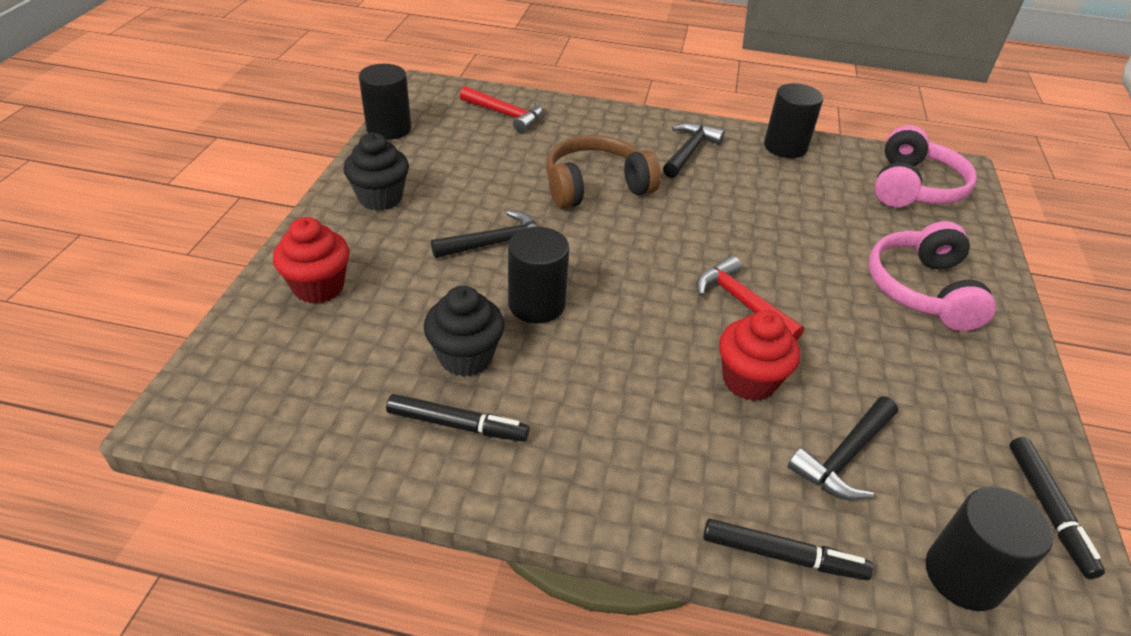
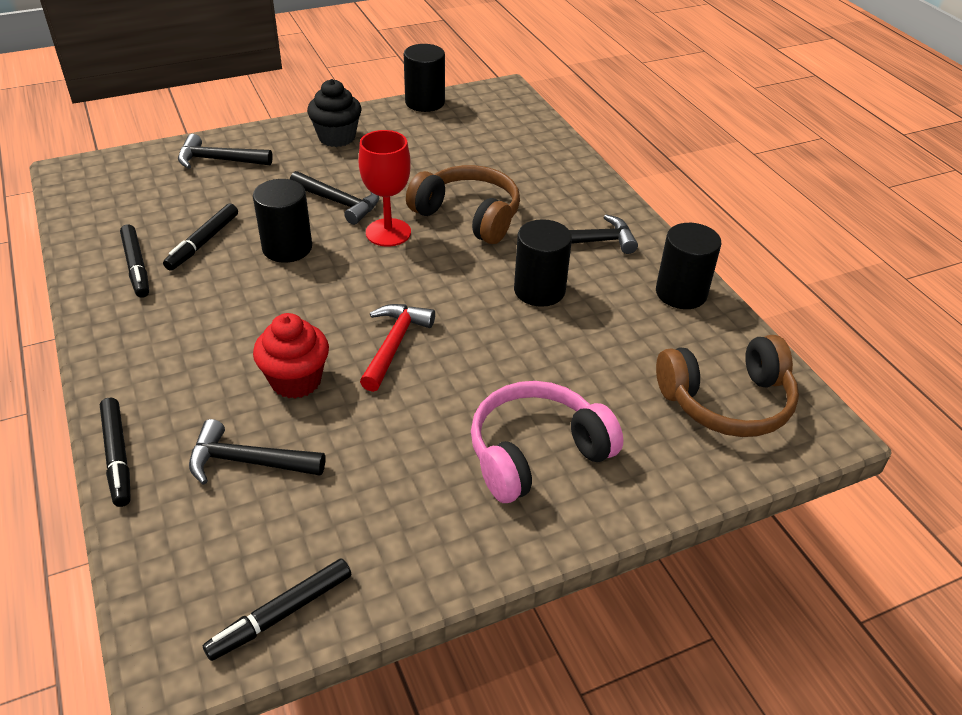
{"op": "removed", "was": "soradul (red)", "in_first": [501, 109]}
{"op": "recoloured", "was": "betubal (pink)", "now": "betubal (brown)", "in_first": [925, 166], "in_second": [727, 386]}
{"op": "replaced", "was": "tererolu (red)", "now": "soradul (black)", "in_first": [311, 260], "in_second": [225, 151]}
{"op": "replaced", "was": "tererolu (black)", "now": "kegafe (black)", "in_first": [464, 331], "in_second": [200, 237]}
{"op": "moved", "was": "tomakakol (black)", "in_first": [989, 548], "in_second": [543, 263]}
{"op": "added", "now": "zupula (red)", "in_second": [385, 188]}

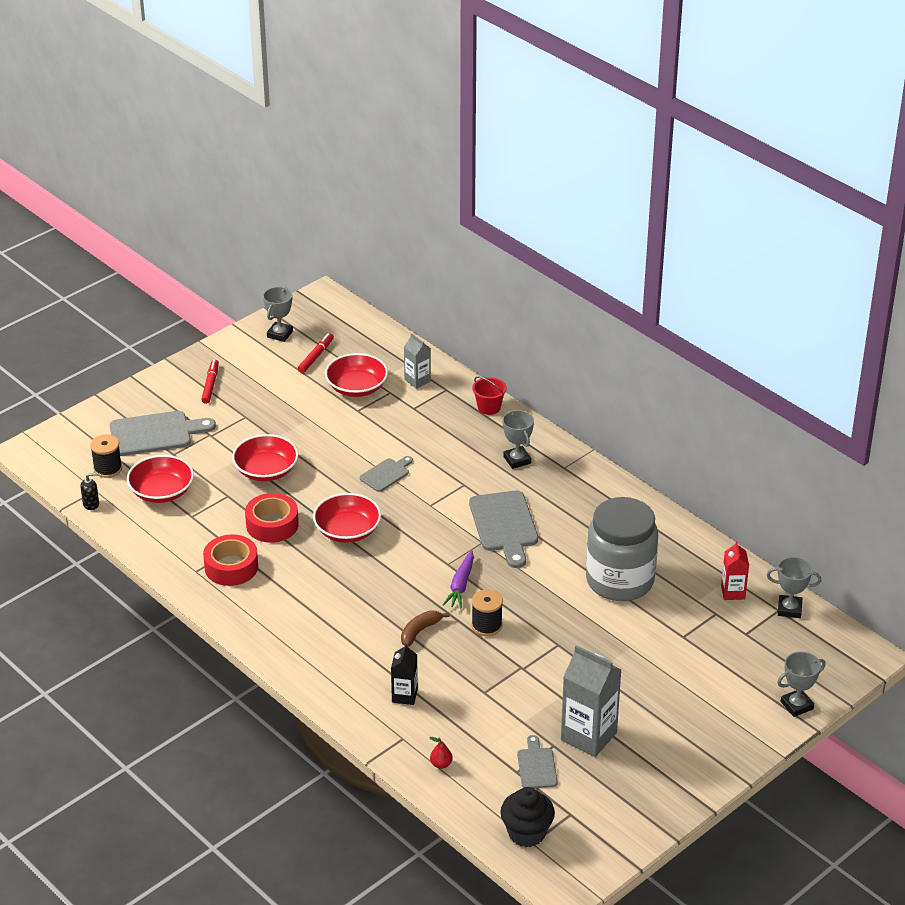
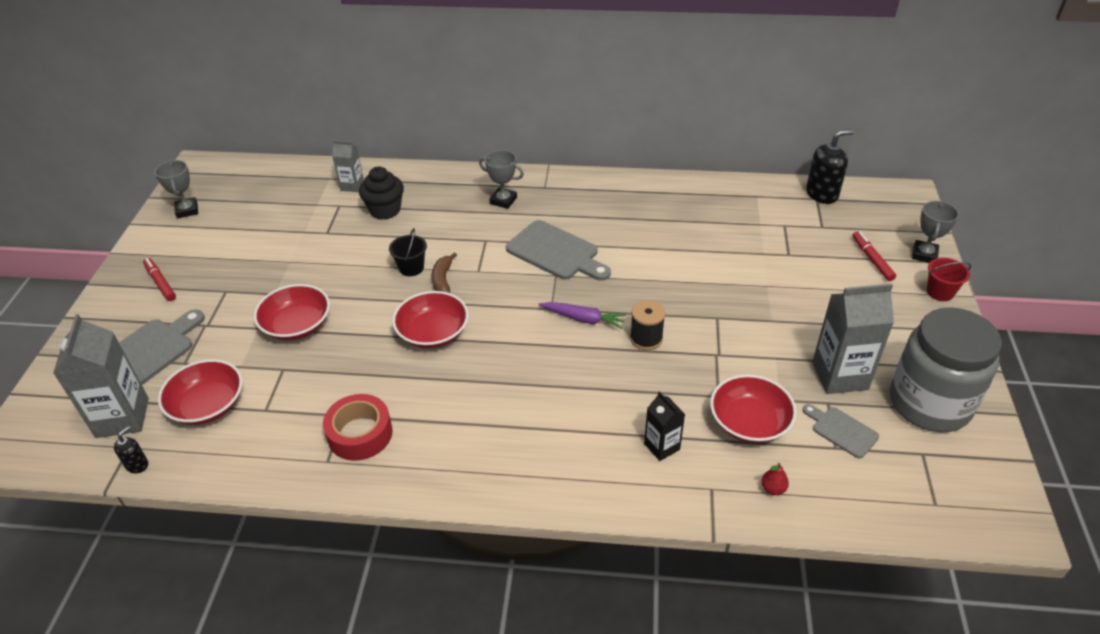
{"op": "moved", "was": "kegafe (red)", "in_first": [316, 353], "in_second": [874, 256]}
{"op": "moved", "was": "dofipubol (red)", "in_first": [356, 375], "in_second": [753, 408]}
{"op": "moved", "was": "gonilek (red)", "in_first": [489, 396], "in_second": [949, 279]}
{"op": "replaced", "was": "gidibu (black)", "now": "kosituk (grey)", "in_first": [106, 456], "in_second": [101, 376]}
{"op": "replaced", "was": "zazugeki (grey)", "now": "gonilek (black)", "in_first": [386, 474], "in_second": [408, 252]}
{"op": "removed", "was": "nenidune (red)", "in_first": [272, 518]}
{"op": "moved", "was": "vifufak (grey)", "in_first": [622, 549], "in_second": [946, 369]}
{"op": "removed", "was": "kosituk (red)", "in_first": [735, 570]}
{"op": "turned", "was": "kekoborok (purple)", "in_first": [458, 579], "in_second": [582, 315], "clockwise": -45}
{"op": "replaced", "was": "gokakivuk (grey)", "now": "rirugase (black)", "in_first": [794, 587], "in_second": [830, 166]}
{"op": "moved", "was": "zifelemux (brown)", "in_first": [425, 628], "in_second": [444, 272]}
{"op": "moved", "was": "tererolu (black)", "in_first": [527, 817], "in_second": [381, 193]}

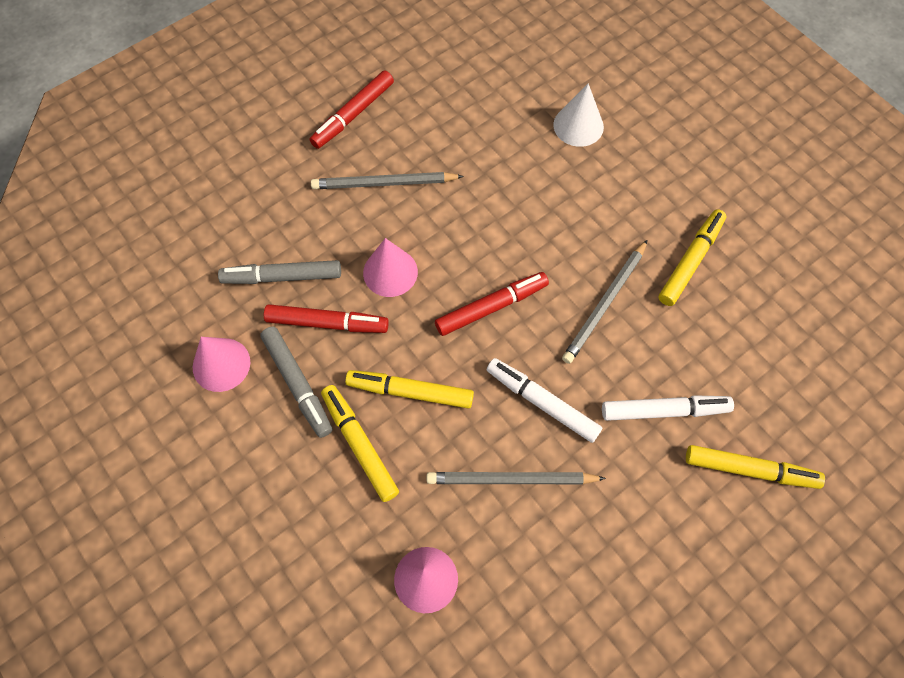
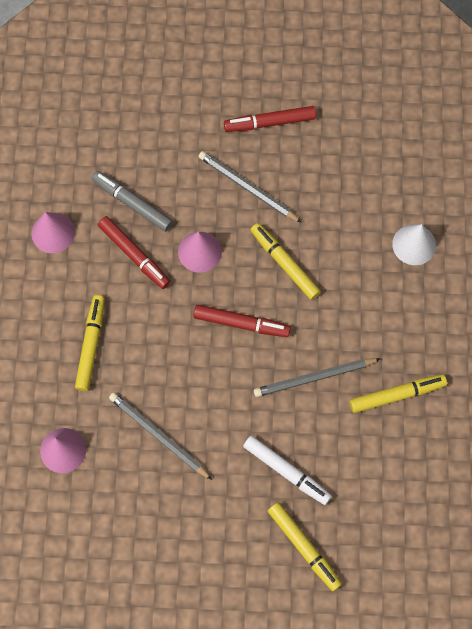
{"op": "removed", "was": "kegafe (grey)", "in_first": [296, 382]}
{"op": "removed", "was": "kegafe (white)", "in_first": [544, 400]}
{"op": "moved", "was": "kegafe (yellow)", "in_first": [409, 389], "in_second": [286, 261]}

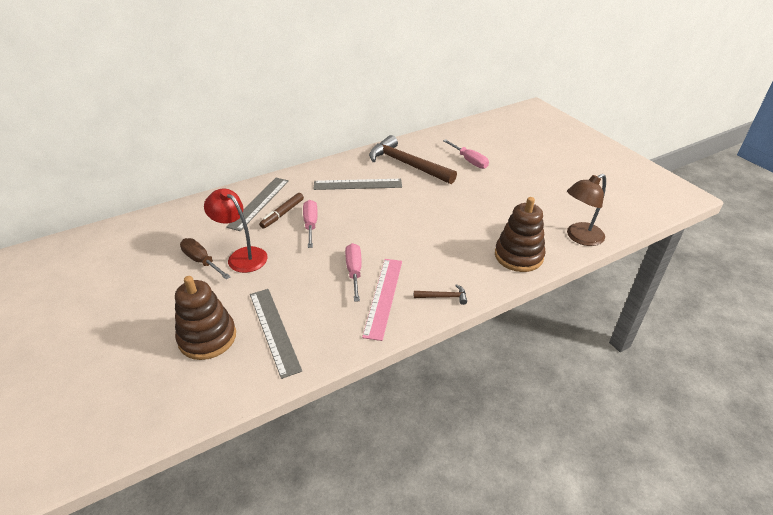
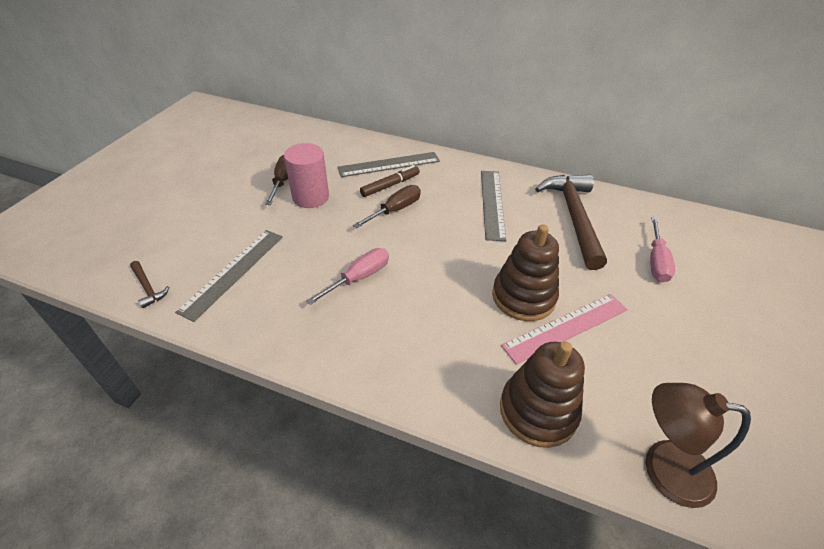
{"op": "turned", "was": "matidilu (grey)", "in_first": [357, 184], "in_second": [493, 206], "clockwise": 45}
{"op": "replaced", "was": "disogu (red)", "now": "tomakakol (pink)", "in_first": [236, 230], "in_second": [306, 175]}
{"op": "turned", "was": "kegafe (brown)", "in_first": [281, 211], "in_second": [390, 181], "clockwise": 150}
{"op": "recoloured", "was": "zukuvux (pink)", "now": "zukuvux (brown)", "in_first": [310, 224], "in_second": [387, 206]}
{"op": "moved", "was": "matidilu (pink)", "in_first": [382, 300], "in_second": [564, 329]}
{"op": "moved", "was": "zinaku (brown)", "in_first": [205, 318], "in_second": [525, 272]}
{"op": "moved", "was": "soradul (brown)", "in_first": [440, 294], "in_second": [149, 284]}

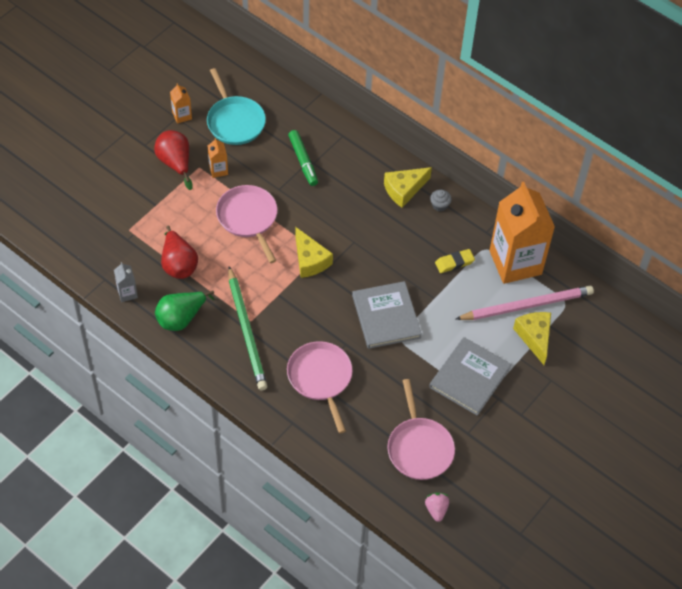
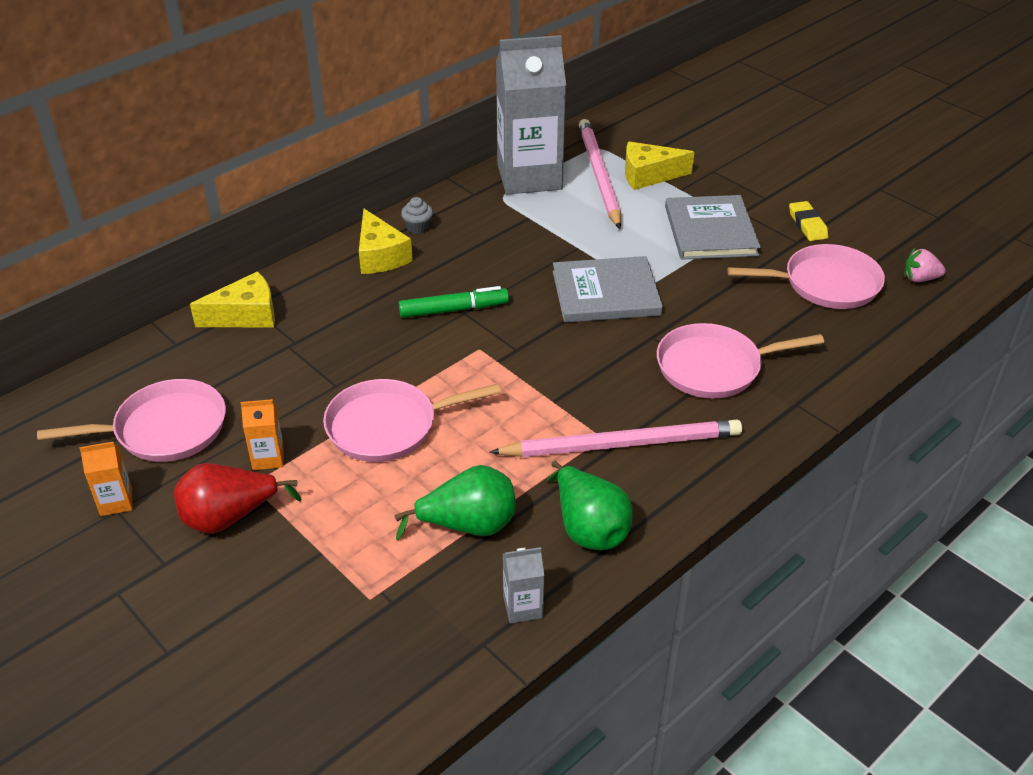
{"op": "recoloured", "was": "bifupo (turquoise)", "now": "bifupo (pink)", "in_first": [236, 106], "in_second": [131, 420]}
{"op": "moved", "was": "kegafe (green)", "in_first": [303, 158], "in_second": [454, 302]}
{"op": "recoloured", "was": "kosituk (orange)", "now": "kosituk (grey)", "in_first": [522, 233], "in_second": [531, 114]}
{"op": "recoloured", "was": "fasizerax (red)", "now": "fasizerax (green)", "in_first": [179, 252], "in_second": [455, 502]}
{"op": "moved", "was": "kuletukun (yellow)", "in_first": [314, 252], "in_second": [232, 299]}
{"op": "moved", "was": "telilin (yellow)", "in_first": [455, 261], "in_second": [809, 221]}
{"op": "recoloured", "was": "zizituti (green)", "now": "zizituti (pink)", "in_first": [247, 328], "in_second": [615, 438]}
{"op": "turned", "was": "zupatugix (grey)", "in_first": [470, 376], "in_second": [713, 227], "clockwise": 45}

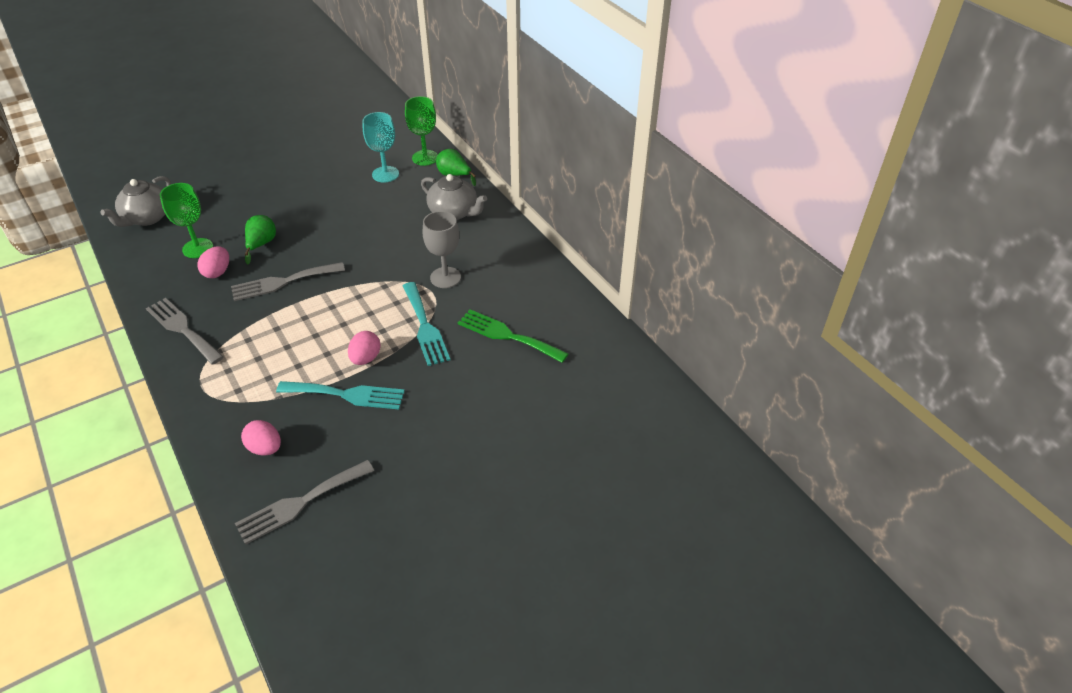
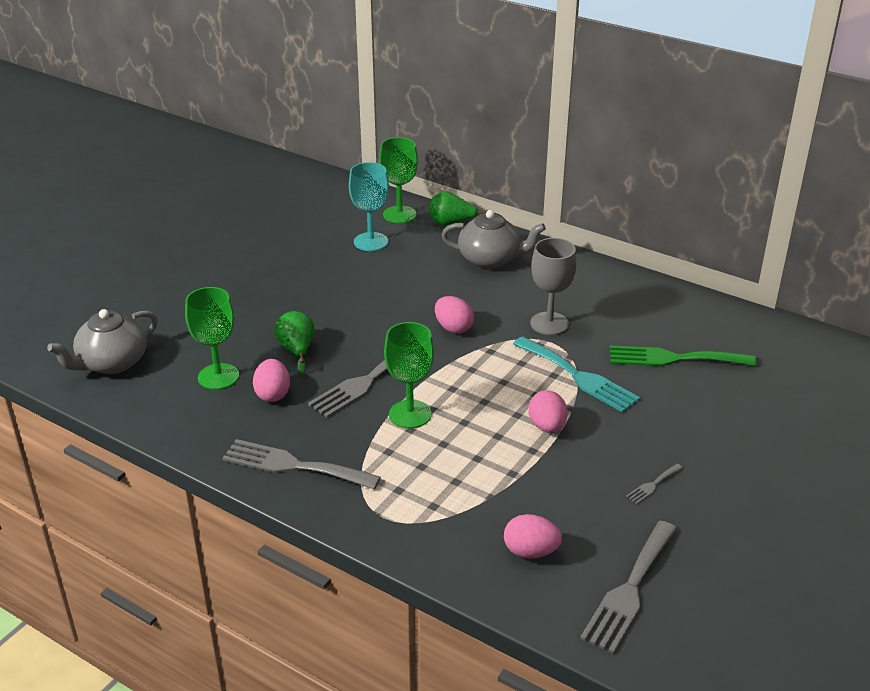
{"op": "turned", "was": "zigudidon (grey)", "in_first": [136, 201], "in_second": [102, 341], "clockwise": 45}
{"op": "removed", "was": "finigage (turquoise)", "in_first": [340, 395]}
{"op": "added", "now": "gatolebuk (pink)", "in_second": [454, 314]}
{"op": "added", "now": "zupula (green)", "in_second": [409, 375]}
{"op": "added", "now": "finigage (grey)", "in_second": [654, 484]}

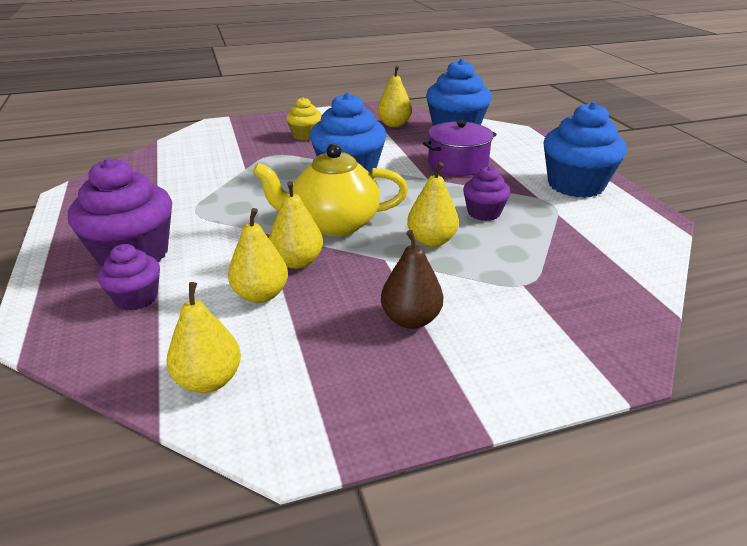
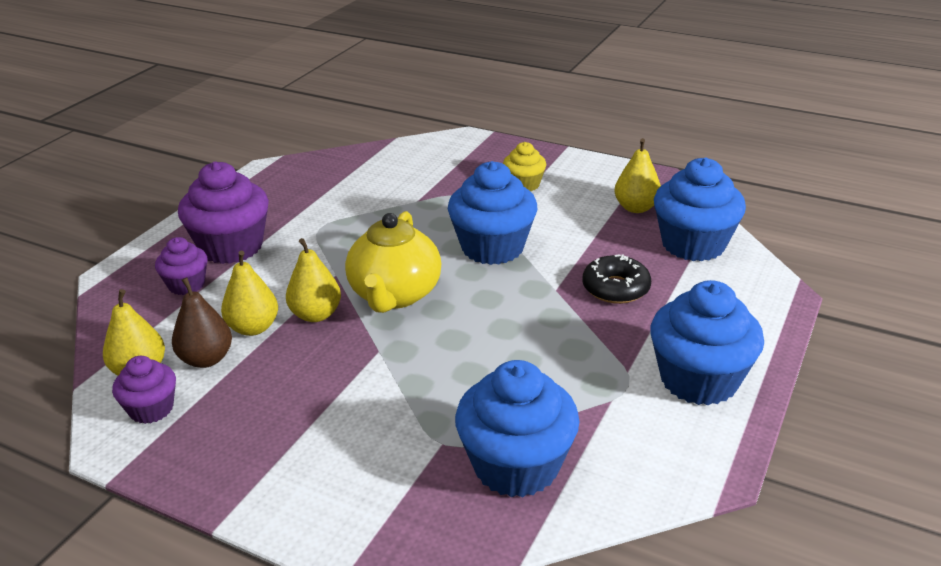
{"op": "replaced", "was": "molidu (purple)", "now": "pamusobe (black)", "in_first": [460, 148], "in_second": [616, 279]}
{"op": "turned", "was": "zigudidon (yellow)", "in_first": [330, 190], "in_second": [393, 262], "clockwise": -120}
{"op": "removed", "was": "fasizerax (yellow)", "in_first": [433, 204]}
{"op": "moved", "was": "tererolu (purple)", "in_first": [487, 193], "in_second": [144, 390]}
{"op": "moved", "was": "fasizerax (brown)", "in_first": [412, 279], "in_second": [202, 322]}
{"op": "added", "now": "tererolu (blue)", "in_second": [517, 429]}

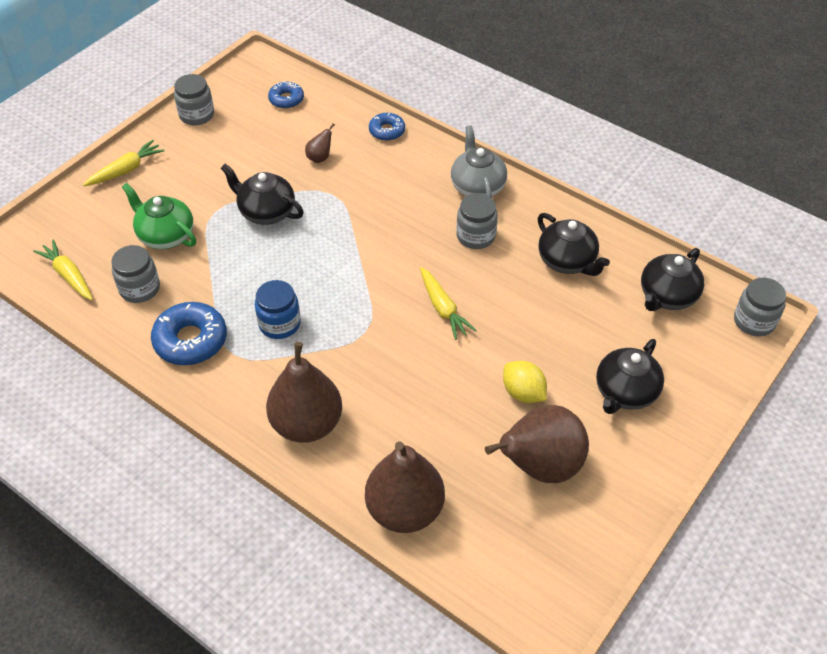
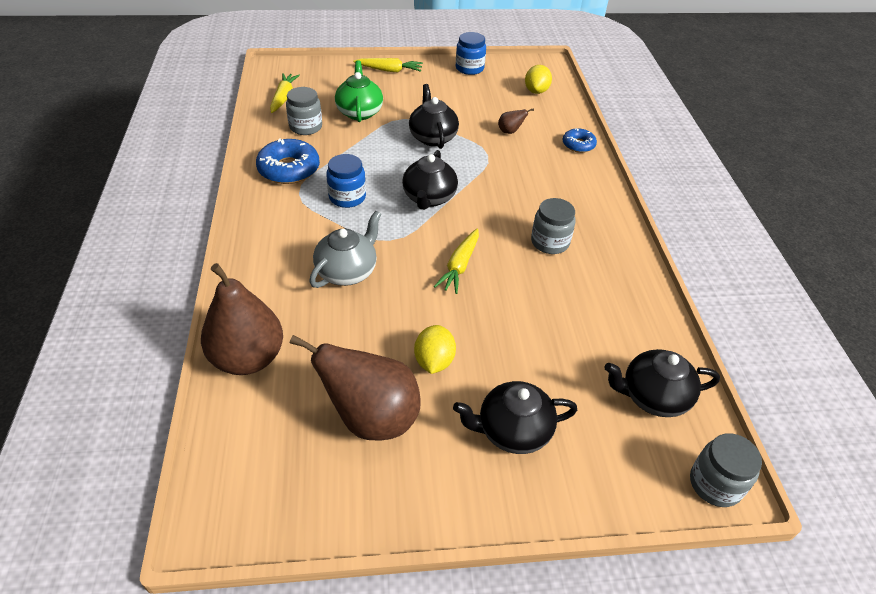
{"op": "recoloured", "was": "vifufak (grey)", "now": "vifufak (blue)", "in_first": [194, 99], "in_second": [471, 53]}
{"op": "replaced", "was": "pamusobe (blue)", "now": "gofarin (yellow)", "in_first": [286, 95], "in_second": [538, 79]}
{"op": "moved", "was": "zigudidon (grey)", "in_first": [479, 161], "in_second": [345, 249]}
{"op": "moved", "was": "zigudidon (black)", "in_first": [573, 244], "in_second": [430, 180]}
{"op": "removed", "was": "fasizerax (brown)", "in_first": [304, 392]}

